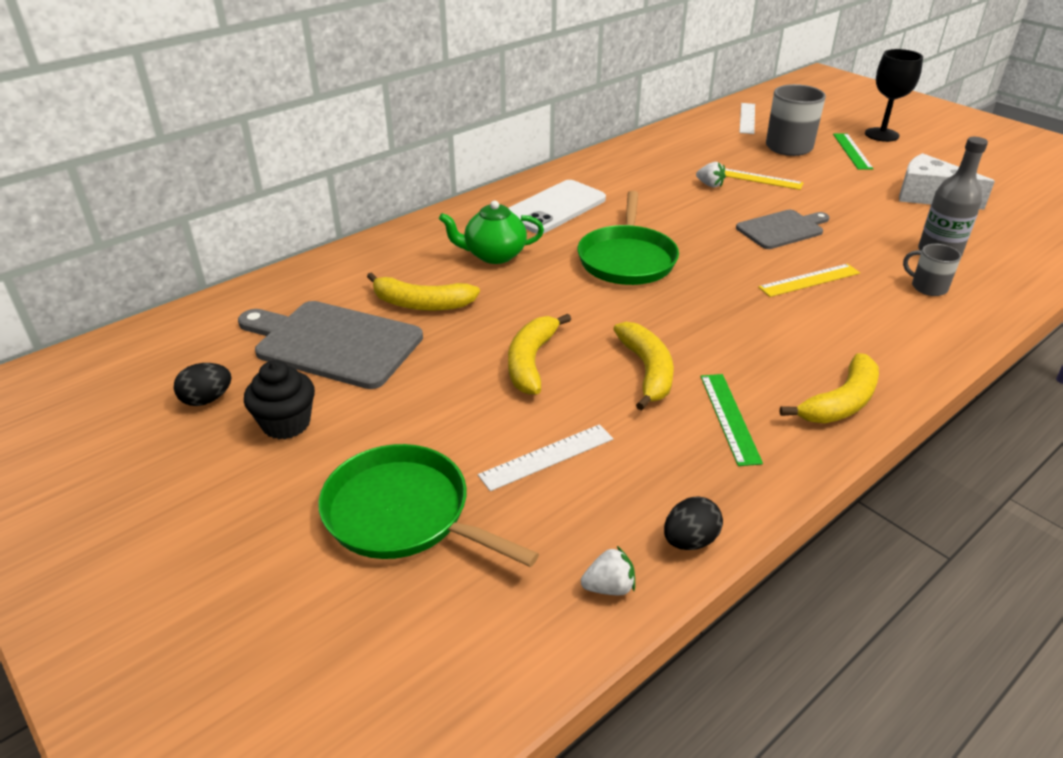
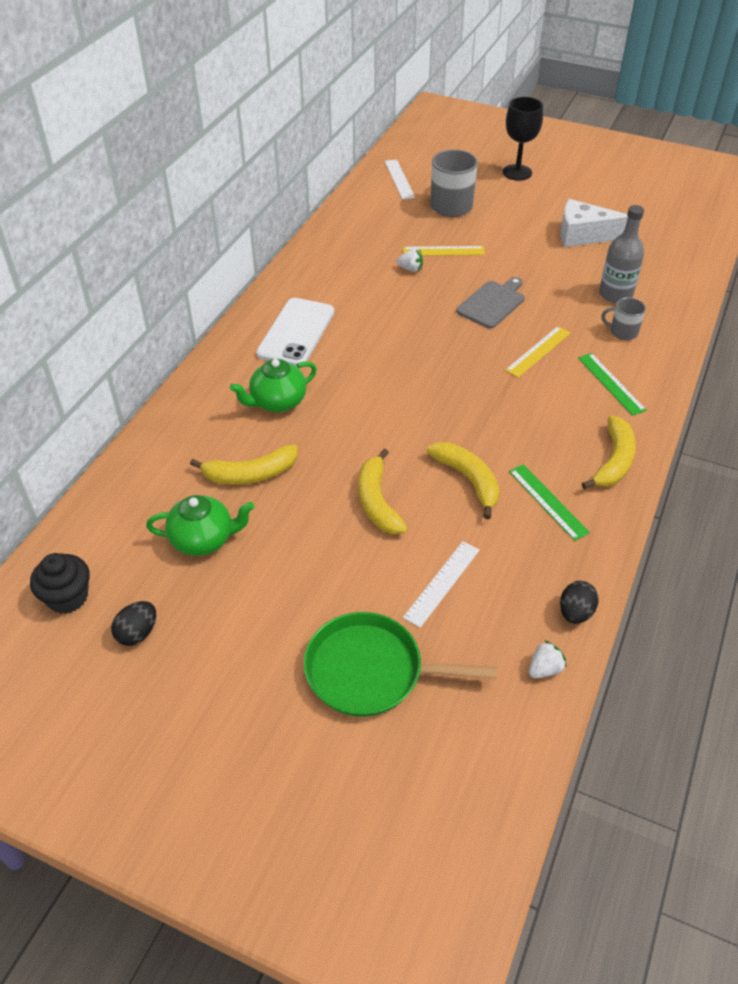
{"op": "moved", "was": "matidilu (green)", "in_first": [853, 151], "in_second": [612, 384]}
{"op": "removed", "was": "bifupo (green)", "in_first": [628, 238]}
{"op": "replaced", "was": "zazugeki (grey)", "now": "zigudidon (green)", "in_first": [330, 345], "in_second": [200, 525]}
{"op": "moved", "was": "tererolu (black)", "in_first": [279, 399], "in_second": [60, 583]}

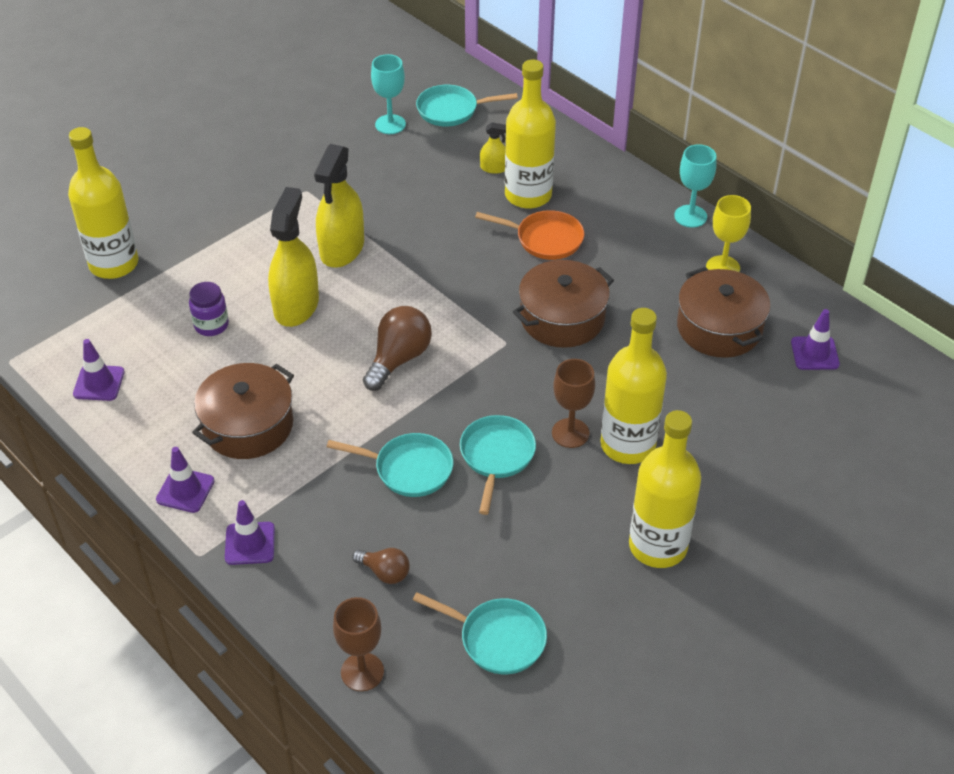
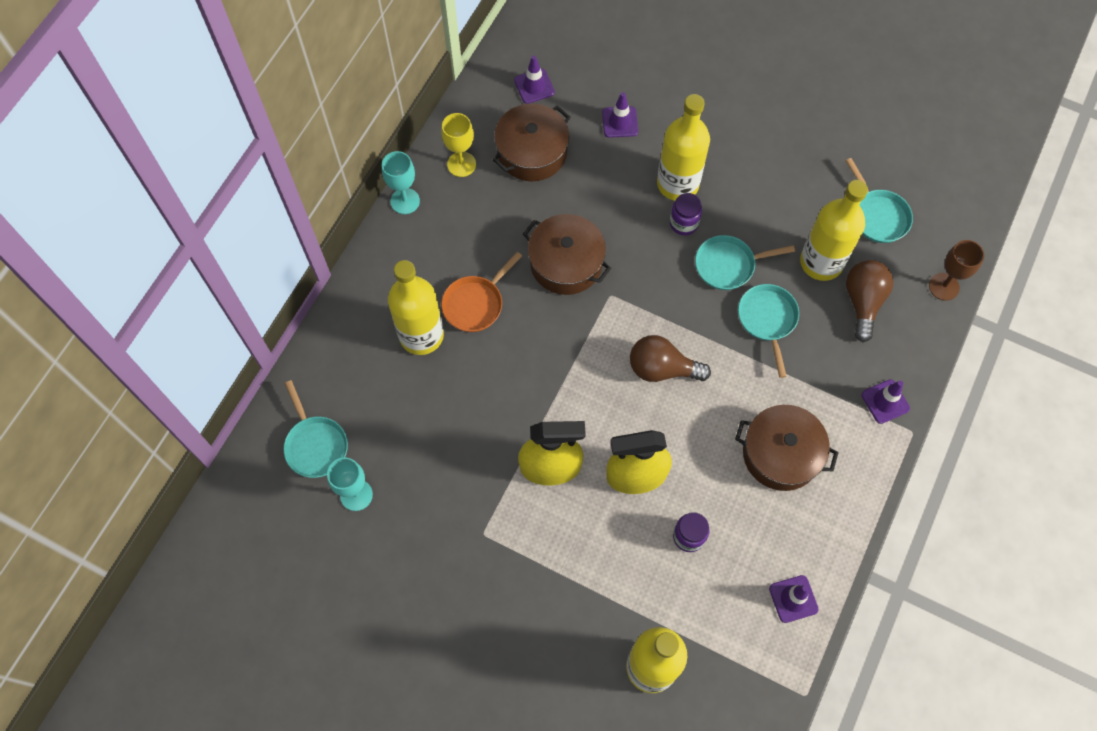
{"op": "removed", "was": "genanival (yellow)", "in_first": [493, 148]}
{"op": "turned", "was": "bifupo (orange)", "in_first": [529, 235], "in_second": [481, 292], "clockwise": -135}
{"op": "replaced", "was": "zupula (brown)", "now": "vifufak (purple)", "in_first": [573, 403], "in_second": [686, 214]}
{"op": "moved", "was": "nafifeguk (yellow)", "in_first": [665, 489], "in_second": [834, 230]}
{"op": "moved", "was": "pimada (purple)", "in_first": [185, 480], "in_second": [620, 115]}
{"op": "resized", "was": "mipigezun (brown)", "in_first": [381, 566], "in_second": [869, 301], "ratio": 1.7}
{"op": "turned", "was": "bifupo (turquoise)", "in_first": [480, 633], "in_second": [879, 200], "clockwise": 150}

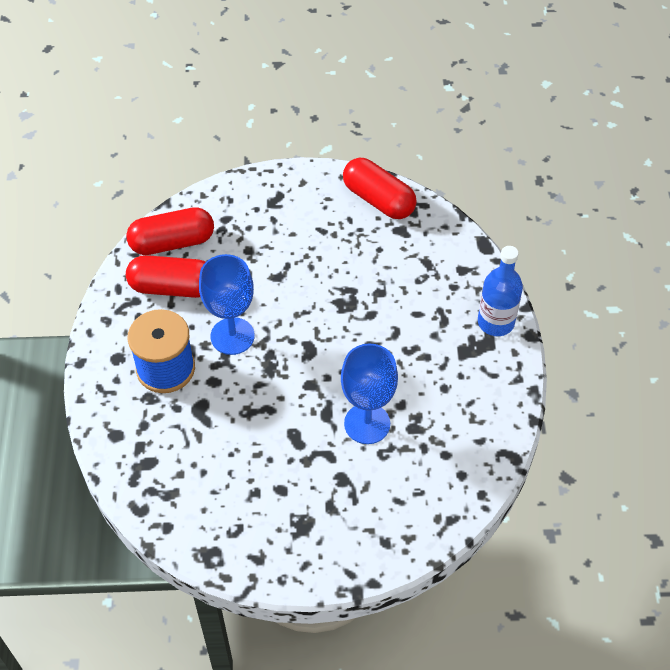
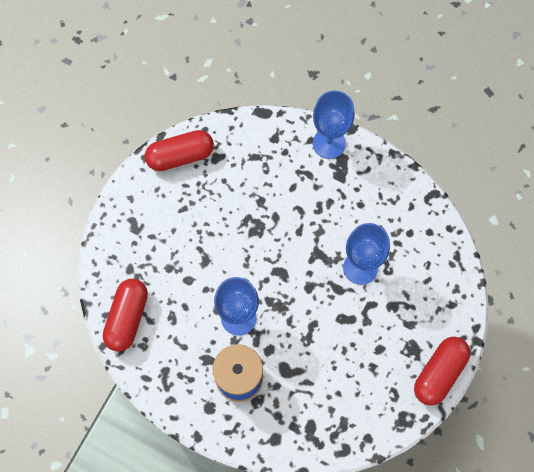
{"op": "replaced", "was": "nafifeguk (blue)", "now": "zupula (blue)", "in_first": [500, 291], "in_second": [334, 125]}
{"op": "moved", "was": "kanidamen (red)", "in_first": [165, 276], "in_second": [442, 371]}

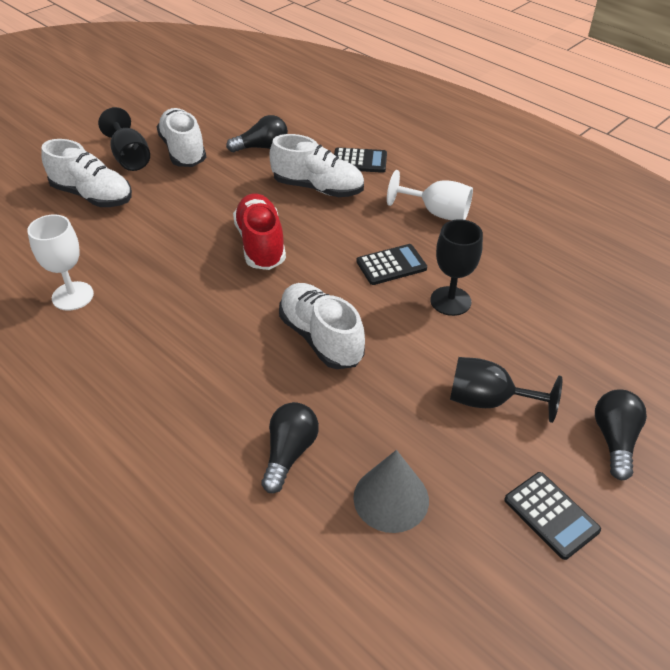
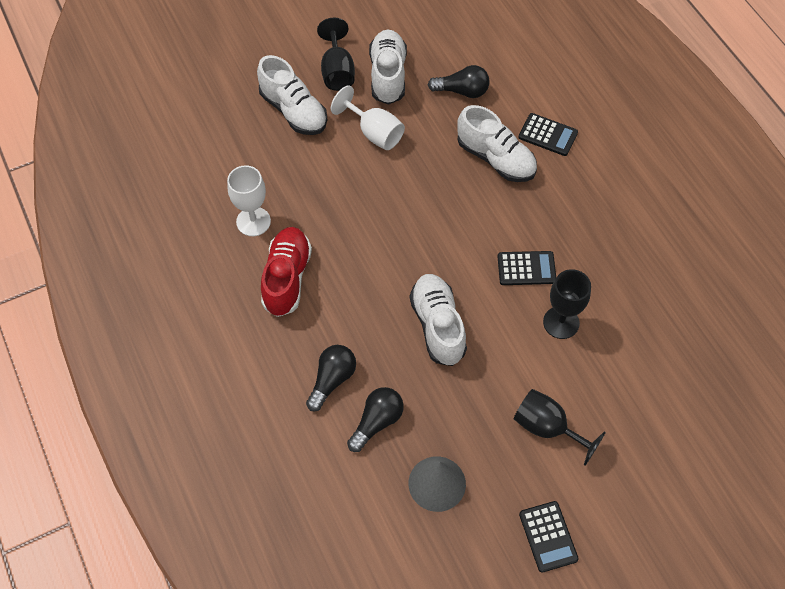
{"op": "moved", "was": "zupula (white)", "in_first": [430, 195], "in_second": [368, 118]}
{"op": "moved", "was": "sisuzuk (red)", "in_first": [259, 232], "in_second": [286, 272]}
{"op": "moved", "was": "mipigezun (black)", "in_first": [621, 434], "in_second": [331, 378]}

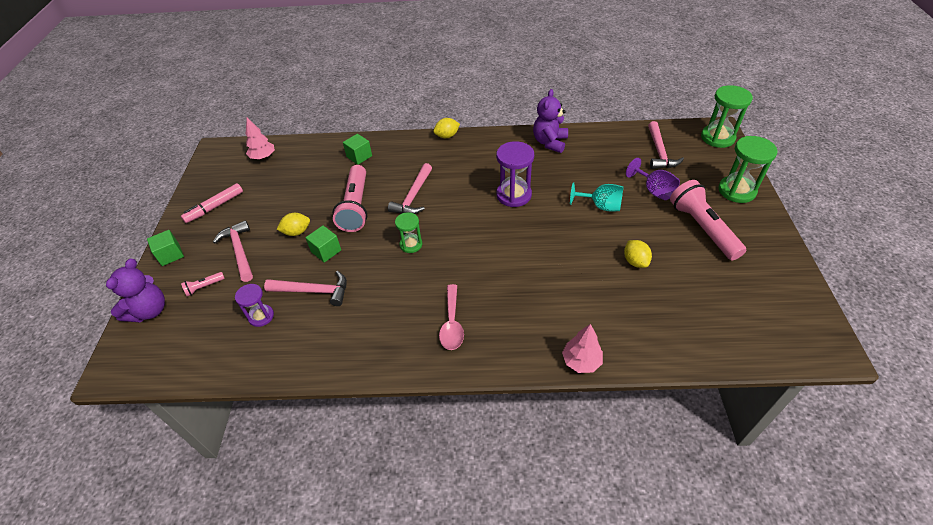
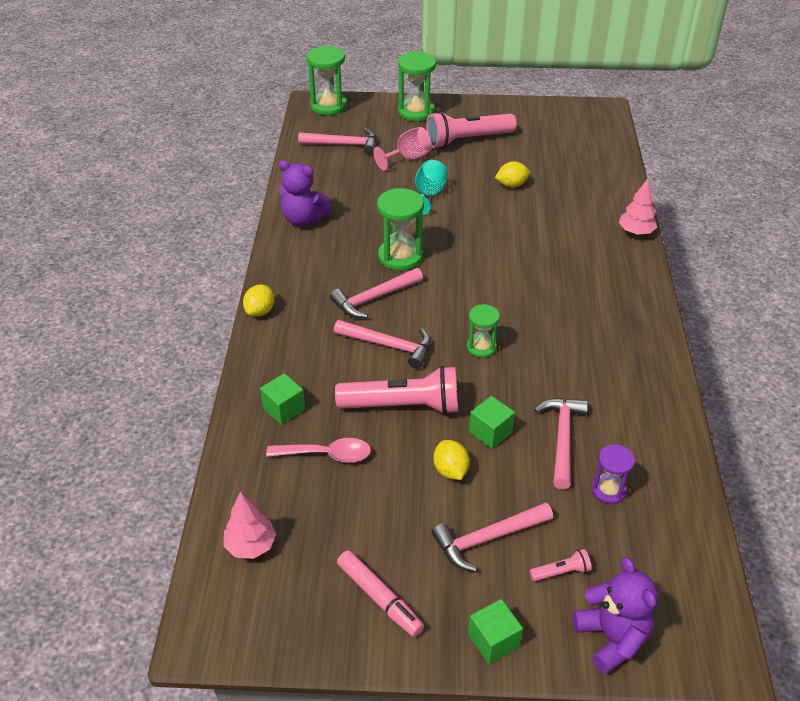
{"op": "turned", "was": "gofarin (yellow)", "in_first": [446, 128], "in_second": [259, 300], "clockwise": 45}
{"op": "recoloured", "was": "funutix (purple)", "now": "funutix (green)", "in_first": [515, 174], "in_second": [400, 229]}
{"op": "recoloured", "was": "zupula (purple)", "now": "zupula (pink)", "in_first": [653, 179], "in_second": [402, 149]}
{"op": "turned", "was": "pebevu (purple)", "in_first": [135, 290], "in_second": [615, 615], "clockwise": 45}
{"op": "turned", "was": "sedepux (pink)", "in_first": [203, 284], "in_second": [561, 565], "clockwise": -75}
{"op": "moved", "was": "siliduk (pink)", "in_first": [451, 317], "in_second": [318, 450]}
{"op": "added", "now": "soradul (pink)", "in_second": [376, 293]}

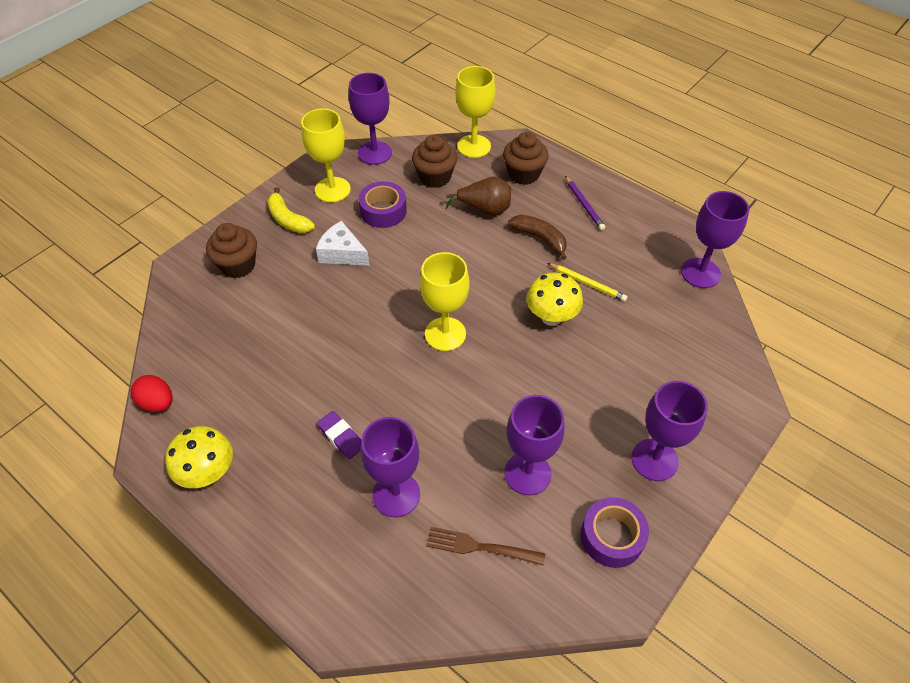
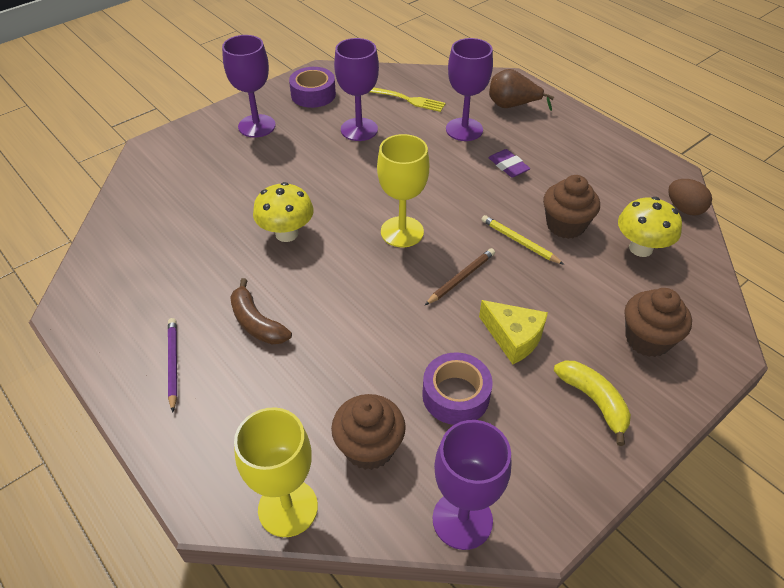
{"op": "removed", "was": "zupula (yellow)", "in_first": [326, 155]}
{"op": "moved", "was": "tererolu (brown)", "in_first": [526, 158], "in_second": [571, 207]}
{"op": "moved", "was": "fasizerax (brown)", "in_first": [478, 196], "in_second": [521, 90]}
{"op": "removed", "was": "zupula (purple)", "in_first": [715, 239]}
{"op": "recoloured", "was": "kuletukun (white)", "now": "kuletukun (yellow)", "in_first": [343, 243], "in_second": [513, 332]}
{"op": "moved", "was": "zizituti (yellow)", "in_first": [587, 282], "in_second": [522, 240]}
{"op": "recoloured", "was": "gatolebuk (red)", "now": "gatolebuk (brown)", "in_first": [152, 393], "in_second": [690, 197]}
{"op": "moved", "was": "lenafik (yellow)", "in_first": [199, 457], "in_second": [650, 227]}
{"op": "recoloured", "was": "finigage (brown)", "now": "finigage (yellow)", "in_first": [485, 546], "in_second": [408, 100]}
{"op": "added", "now": "zizituti (brown)", "in_second": [460, 276]}

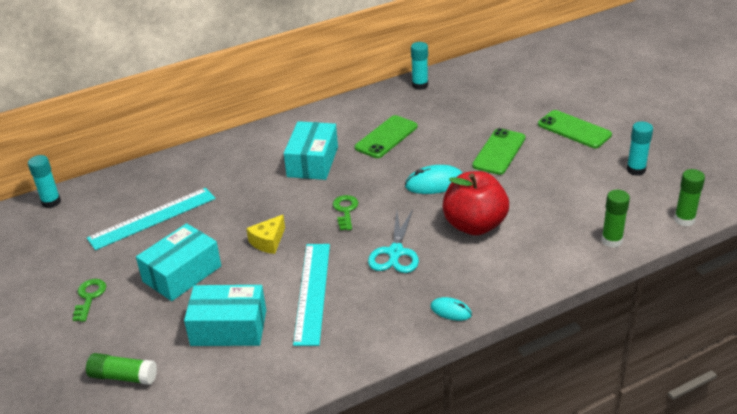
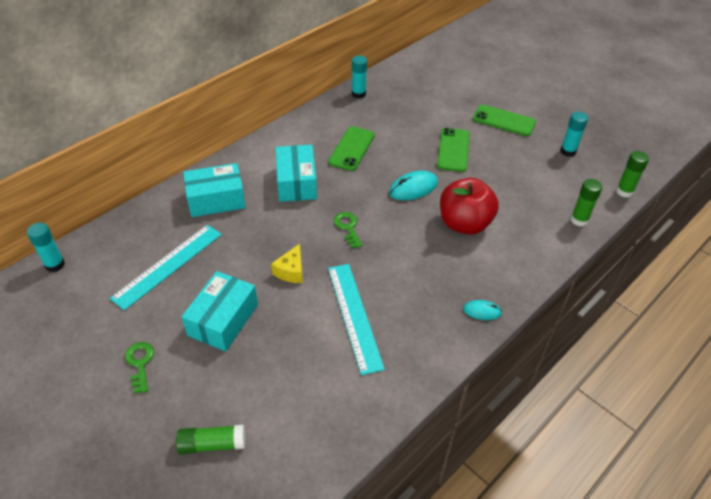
{"op": "removed", "was": "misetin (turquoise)", "in_first": [393, 241]}
{"op": "moved", "was": "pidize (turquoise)", "in_first": [225, 315], "in_second": [214, 190]}

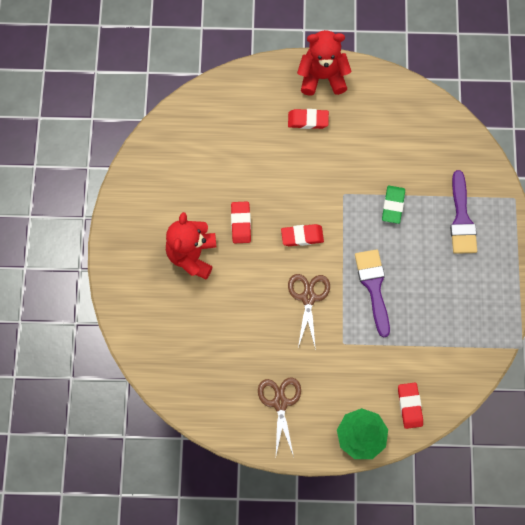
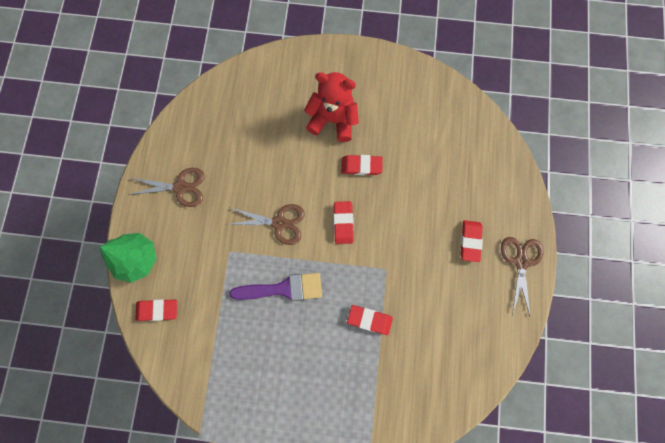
{"op": "replaced", "was": "pebevu (red)", "now": "misetin (brown)", "in_first": [324, 63], "in_second": [522, 276]}
{"op": "removed", "was": "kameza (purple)", "in_first": [463, 212]}
{"op": "recoloured", "was": "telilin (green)", "now": "telilin (red)", "in_first": [393, 205], "in_second": [370, 320]}

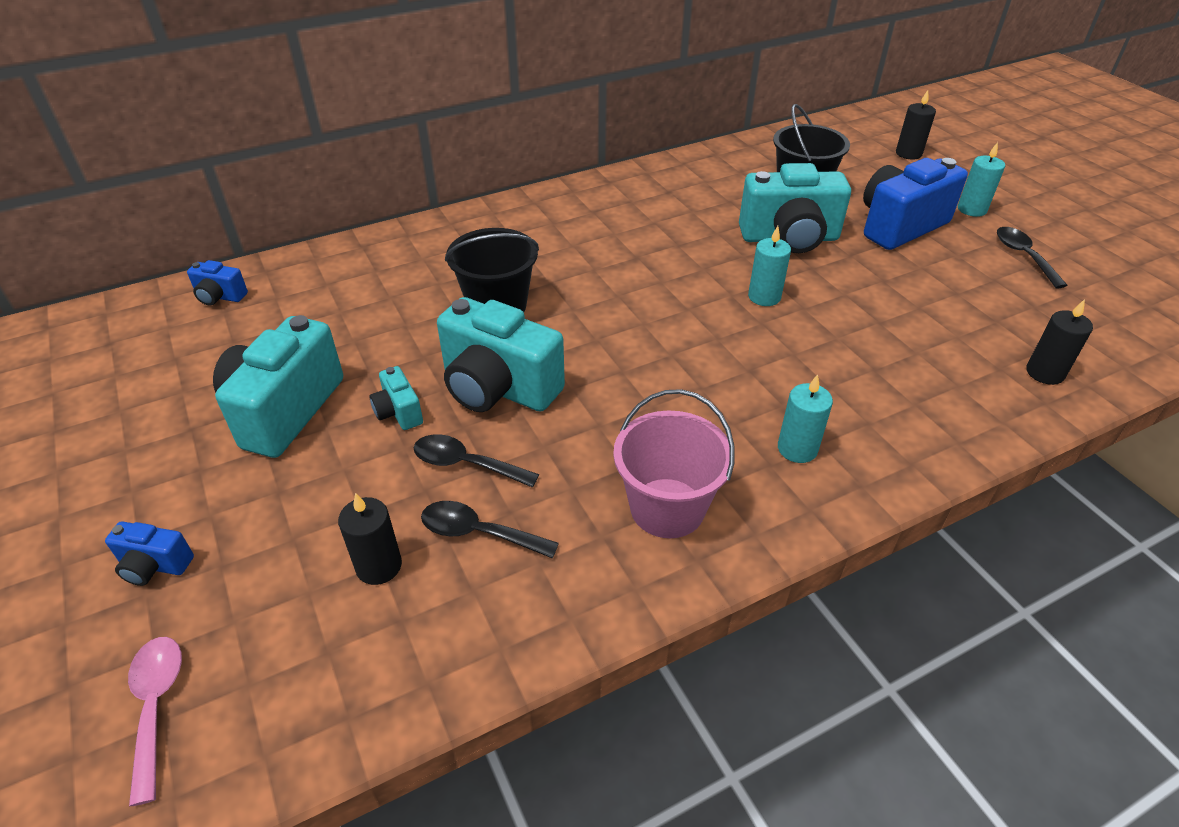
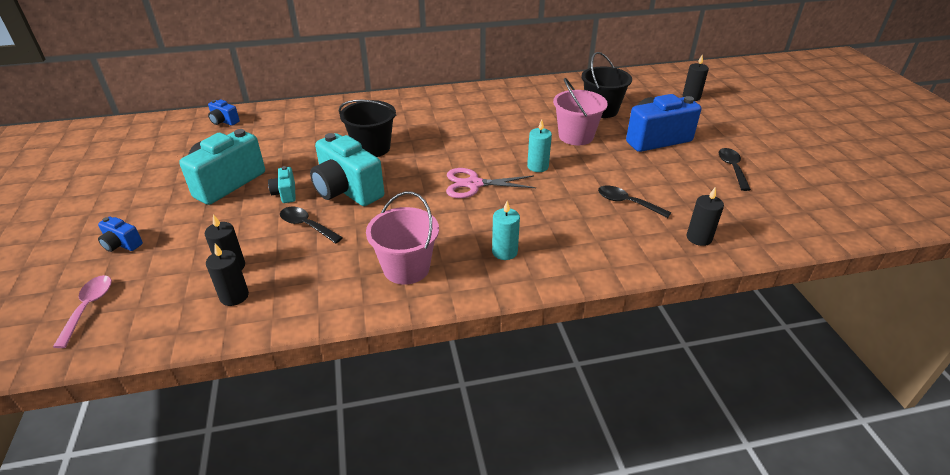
{"op": "removed", "was": "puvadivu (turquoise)", "in_first": [981, 179]}
{"op": "replaced", "was": "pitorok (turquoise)", "now": "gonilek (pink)", "in_first": [795, 208], "in_second": [580, 111]}
{"op": "moved", "was": "siliduk (black)", "in_first": [490, 529], "in_second": [634, 201]}
{"op": "added", "now": "misetin (pink)", "in_second": [491, 183]}
{"op": "added", "now": "puvadivu (black)", "in_second": [227, 275]}

